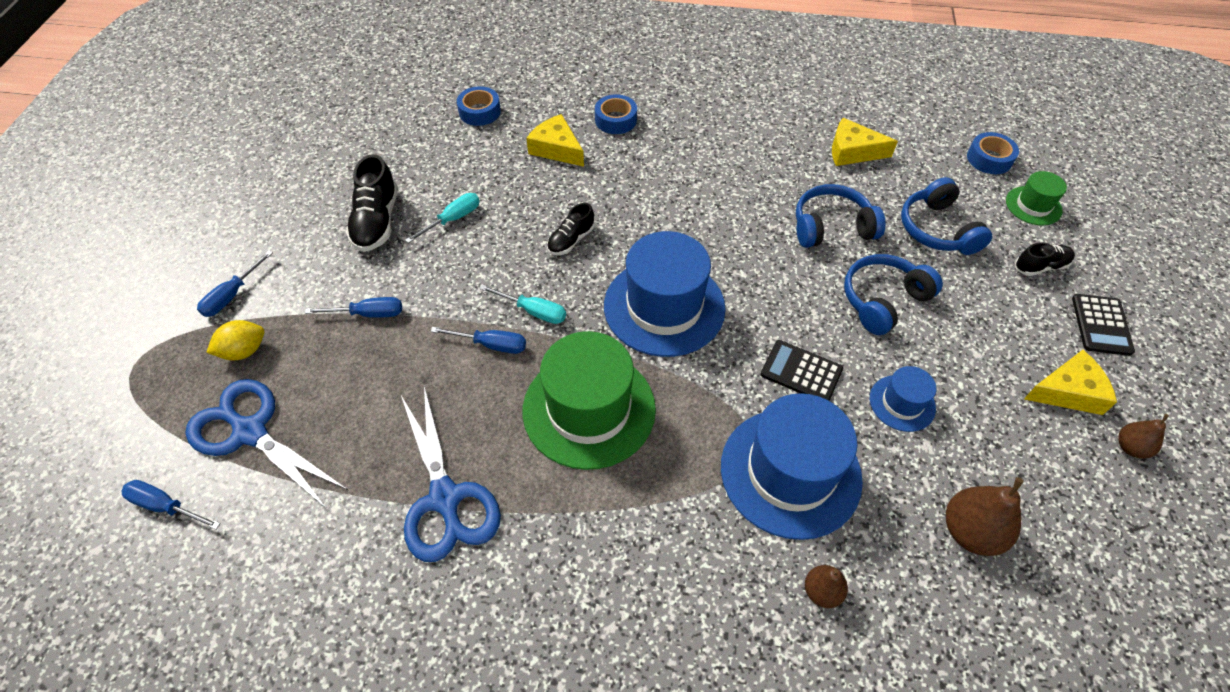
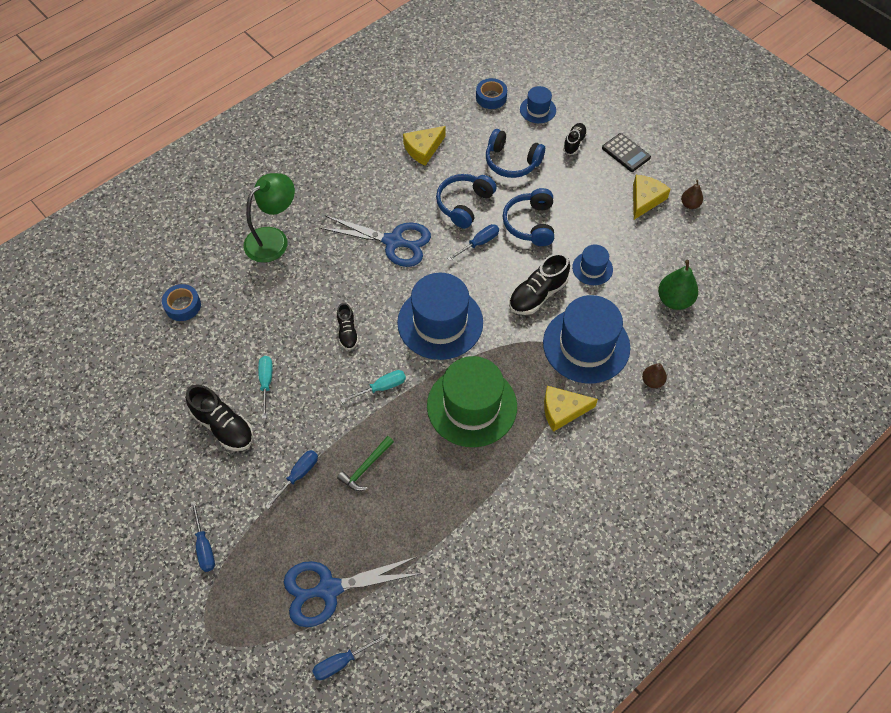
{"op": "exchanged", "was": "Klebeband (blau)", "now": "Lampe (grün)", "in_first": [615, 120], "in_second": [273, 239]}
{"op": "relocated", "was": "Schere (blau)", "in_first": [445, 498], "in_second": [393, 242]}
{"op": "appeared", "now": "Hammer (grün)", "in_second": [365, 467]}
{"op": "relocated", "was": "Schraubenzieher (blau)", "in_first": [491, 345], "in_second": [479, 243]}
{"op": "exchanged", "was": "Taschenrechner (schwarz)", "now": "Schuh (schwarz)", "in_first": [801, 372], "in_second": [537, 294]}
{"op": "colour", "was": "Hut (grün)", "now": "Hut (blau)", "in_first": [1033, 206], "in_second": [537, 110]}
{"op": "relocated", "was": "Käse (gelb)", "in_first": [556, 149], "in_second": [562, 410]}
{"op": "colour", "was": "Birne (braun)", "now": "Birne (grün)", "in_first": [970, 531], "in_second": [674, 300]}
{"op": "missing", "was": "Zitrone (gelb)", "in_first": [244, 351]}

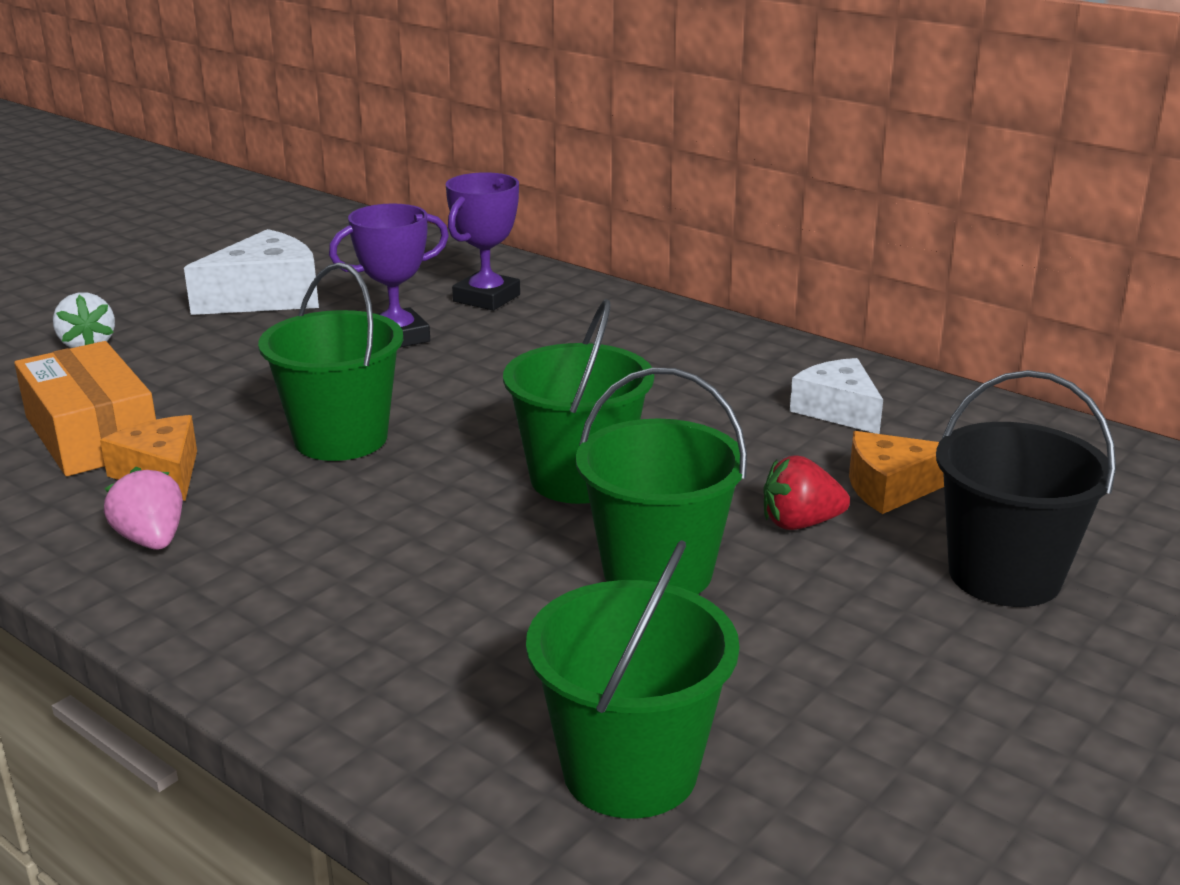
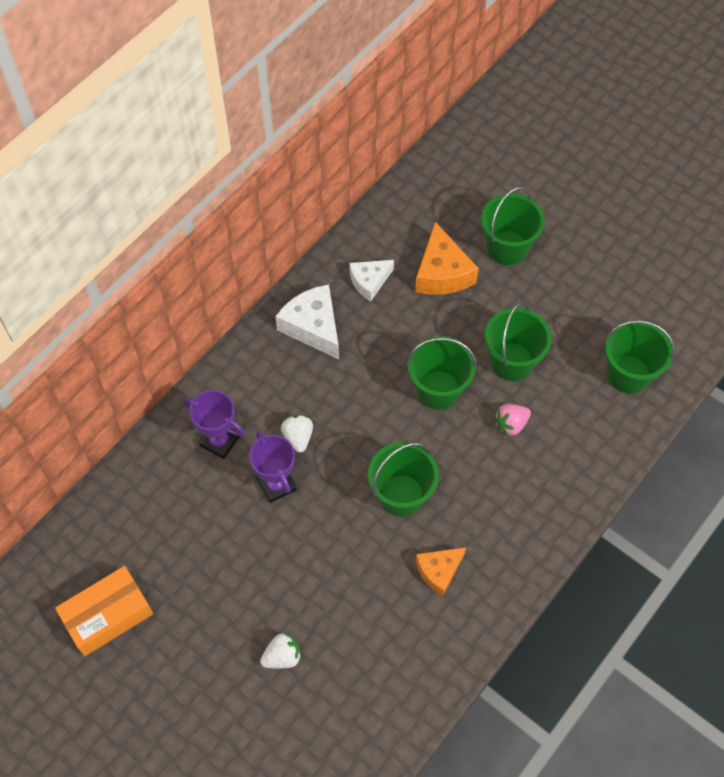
{"op": "relocated", "was": "Schachtel (orange)", "in_first": [92, 434], "in_second": [107, 615]}
{"op": "relocated", "was": "Käse (weiß)", "in_first": [266, 297], "in_second": [313, 327]}
{"op": "appeared", "now": "Erdbeere (weiß)", "in_second": [298, 437]}
{"op": "size", "was": "Käse (orange)", "in_first": [890, 487], "in_second": [442, 272], "ratio": 1.55}
{"op": "colour", "was": "Eimer (schwarz)", "now": "Eimer (grün)", "in_first": [1004, 575], "in_second": [507, 247]}
{"op": "relocated", "was": "Erdbeere (rosa)", "in_first": [151, 540], "in_second": [511, 424]}
{"op": "missing", "was": "Erdbeere (rot)", "in_first": [800, 523]}

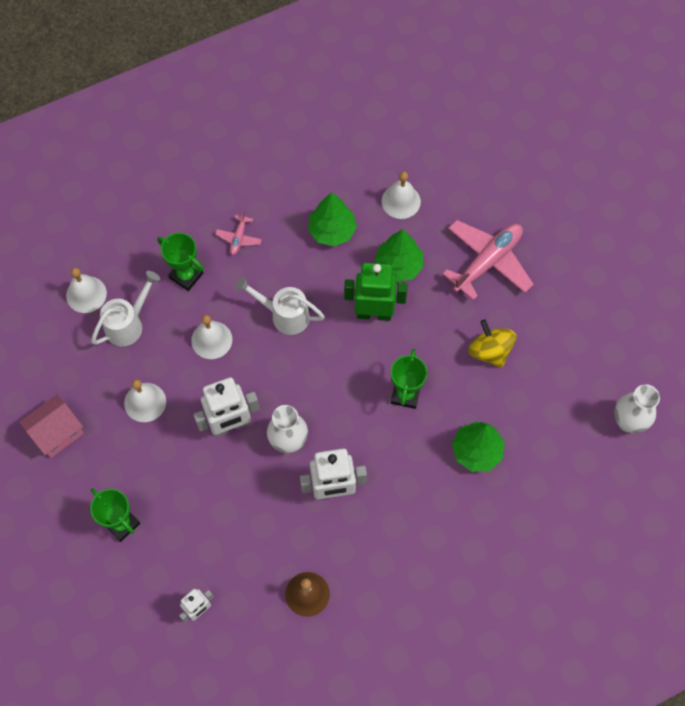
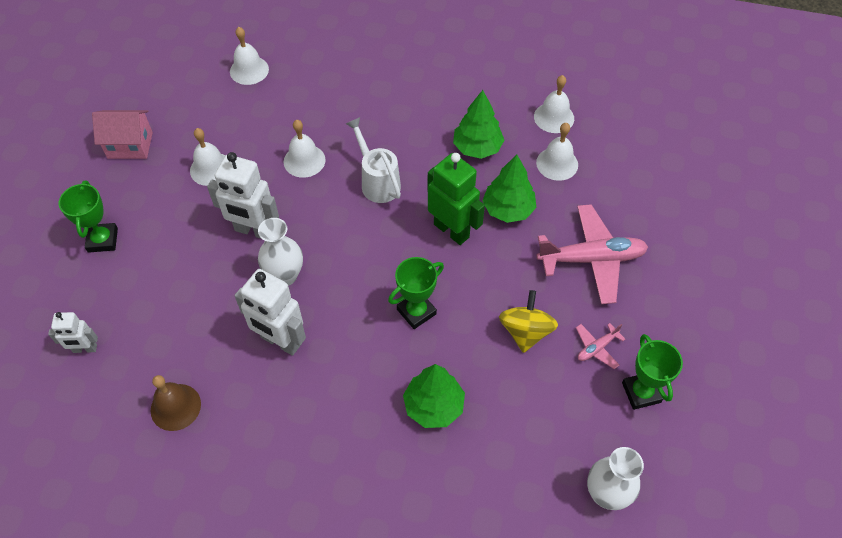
{"op": "appeared", "now": "Glocke (weiß)", "in_second": [554, 117]}
{"op": "relocated", "was": "Flugzeug (rosa)", "in_first": [239, 238], "in_second": [597, 348]}
{"op": "relocated", "was": "Pokal (grün)", "in_first": [186, 276], "in_second": [641, 392]}
{"op": "missing", "was": "Gießkanne (weiß)", "in_first": [128, 324]}

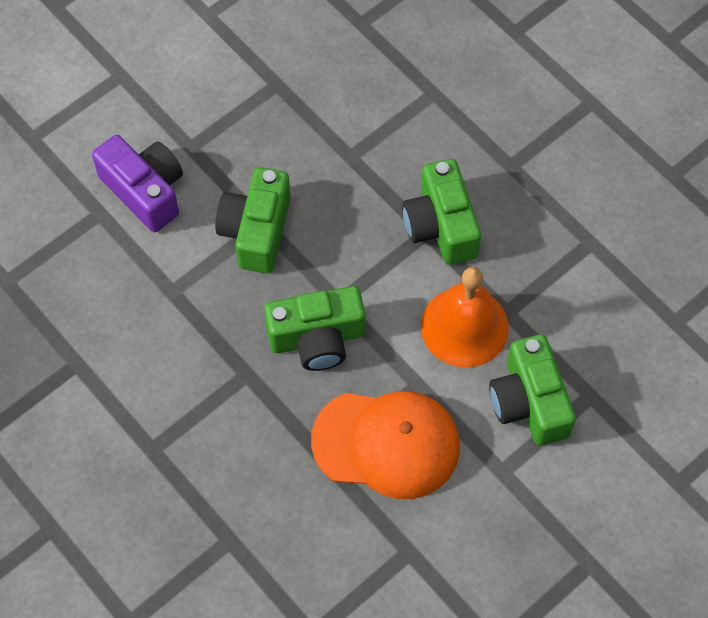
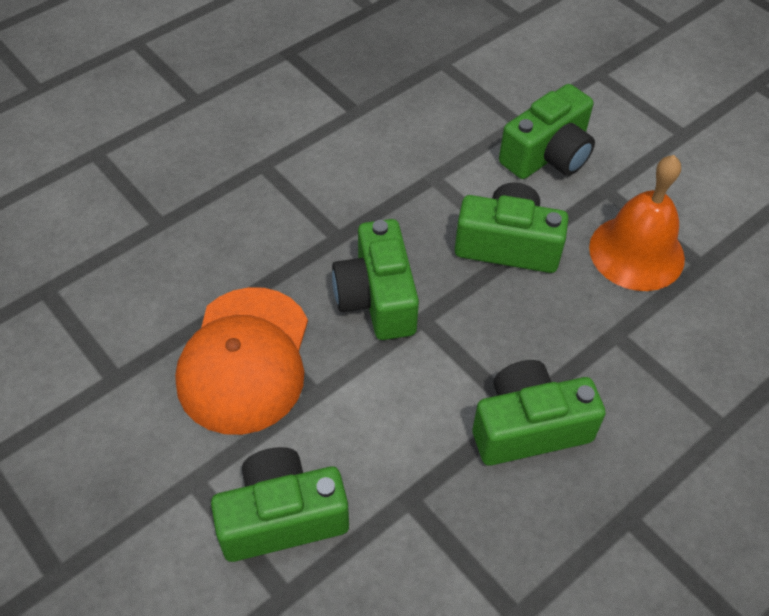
{"op": "colour", "was": "Kamera (lila)", "now": "Kamera (grün)", "in_first": [145, 191], "in_second": [548, 155]}
{"op": "relocated", "was": "Glocke (orange)", "in_first": [464, 326], "in_second": [636, 252]}

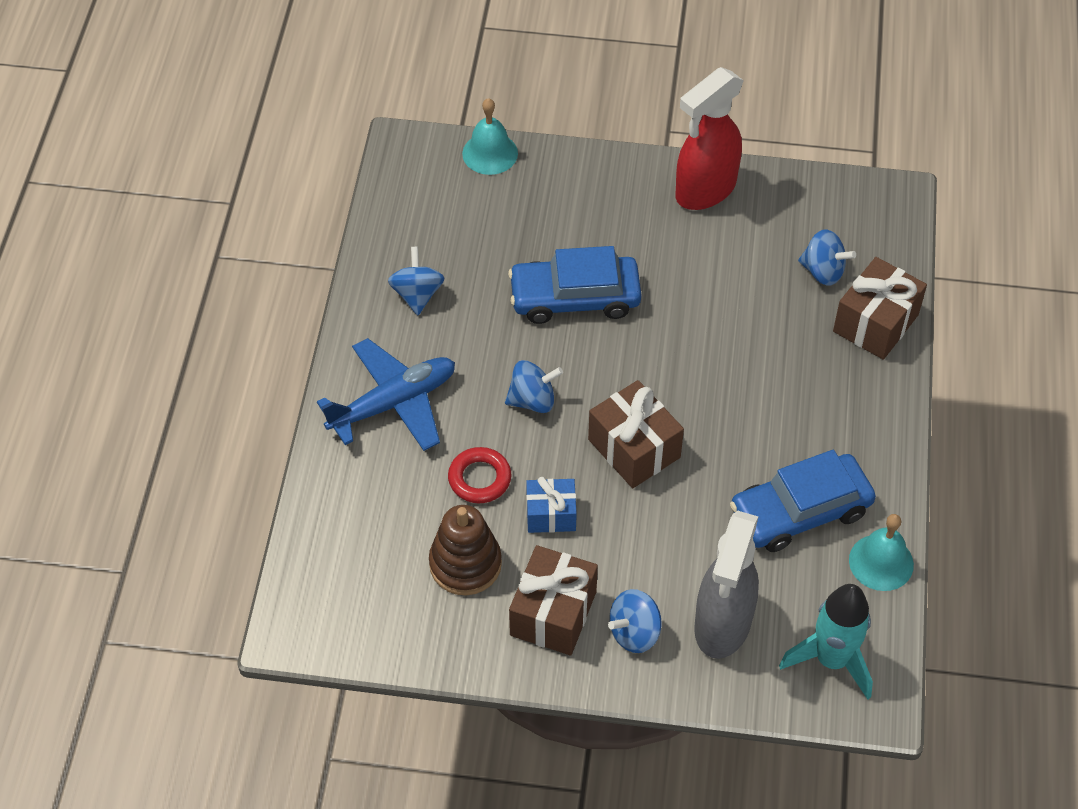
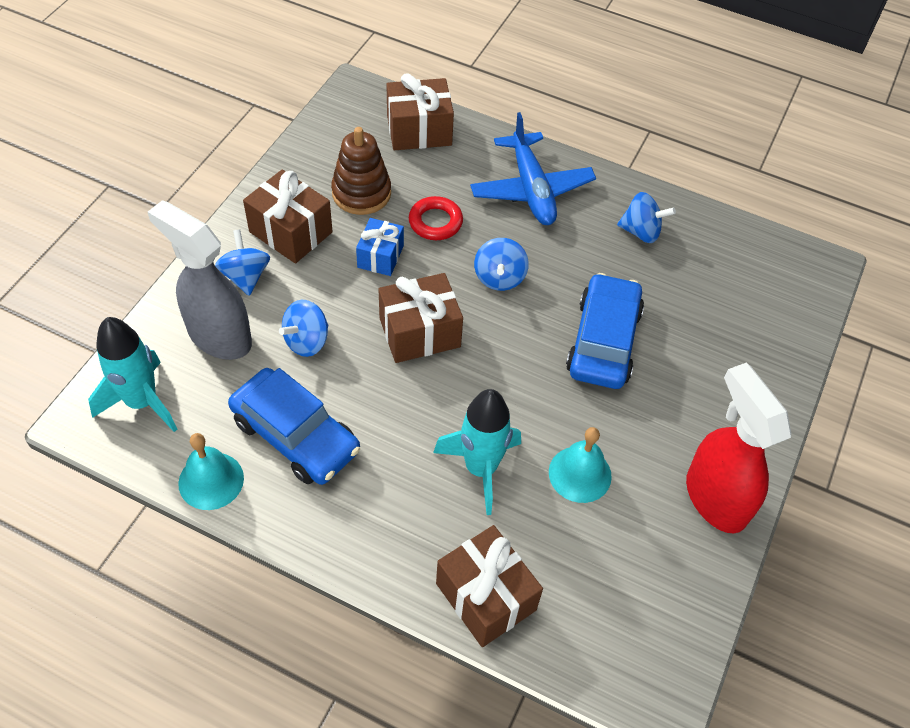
{"op": "spun", "was": "Auto (blau)", "in_first": [800, 511], "in_second": [296, 435], "clockwise": 135}
{"op": "relocated", "was": "Kreisel (blau)", "in_first": [823, 271], "in_second": [306, 341]}
{"op": "appeared", "now": "Geschenk (braun)", "in_second": [419, 130]}
{"op": "appeared", "now": "Rakete (türkis)", "in_second": [480, 468]}
{"op": "relocated", "was": "Glocke (türkis)", "in_first": [490, 153], "in_second": [580, 474]}

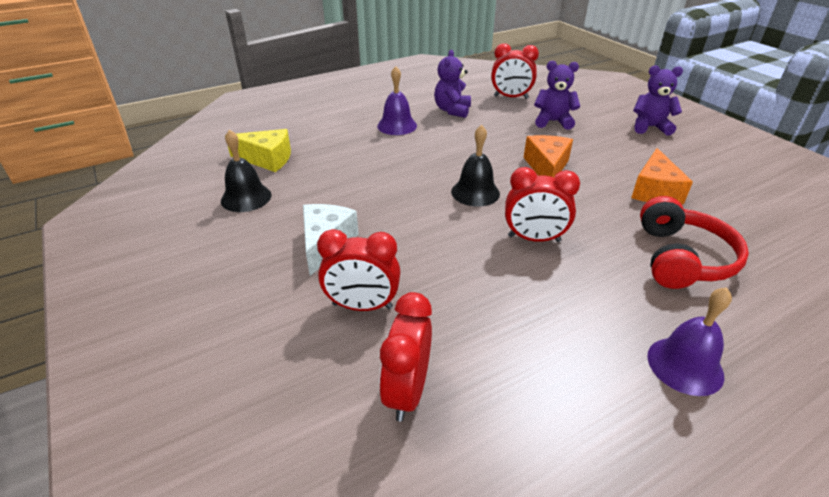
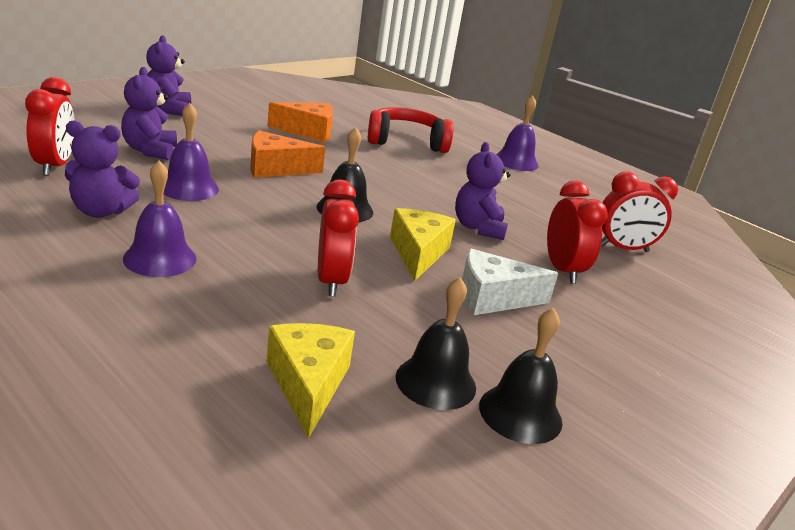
{"op": "appeared", "now": "Glocke (lila)", "in_second": [188, 188]}
{"op": "relocated", "was": "Wecker (rot)", "in_first": [534, 239], "in_second": [331, 281]}
{"op": "appeared", "now": "Käse (gelb)", "in_second": [418, 253]}
{"op": "appeared", "now": "Teddybär (lila)", "in_second": [478, 228]}
{"op": "appeared", "now": "Glocke (schwarz)", "in_second": [520, 413]}

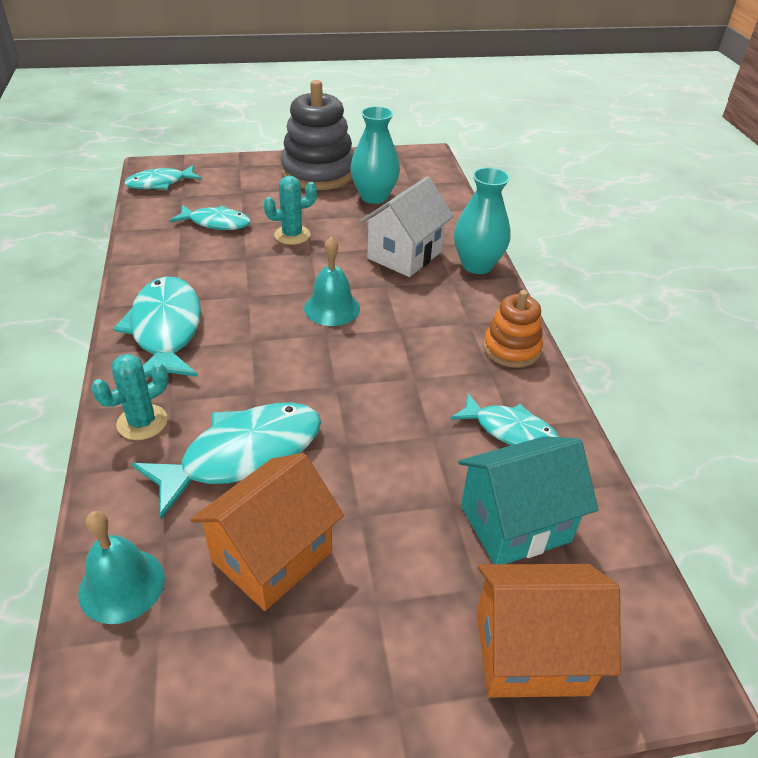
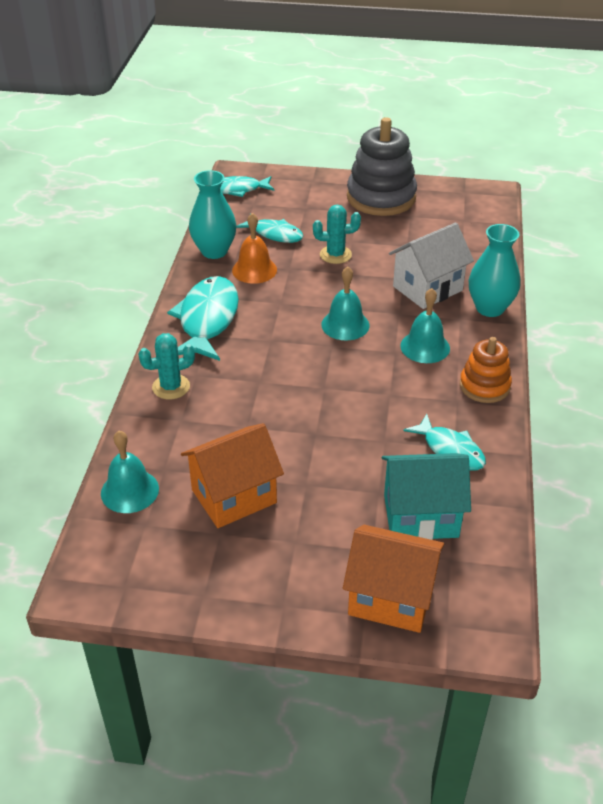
{"op": "relocated", "was": "Vase (türkis)", "in_first": [374, 197], "in_second": [214, 251]}
{"op": "appeared", "now": "Glocke (orange)", "in_second": [254, 270]}
{"op": "appeared", "now": "Glocke (türkis)", "in_second": [425, 347]}
{"op": "missing", "was": "Fisch (türkis)", "in_first": [243, 455]}

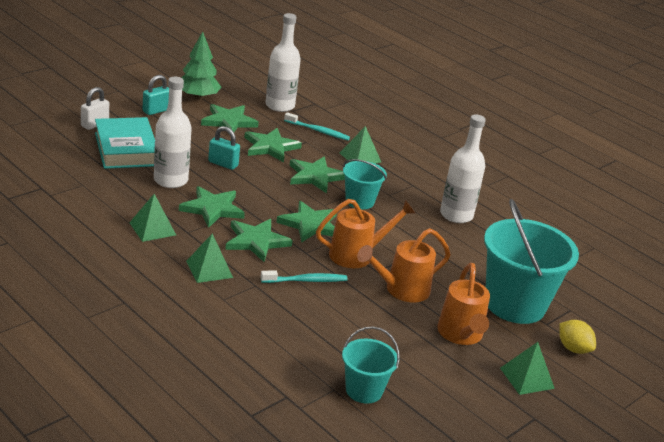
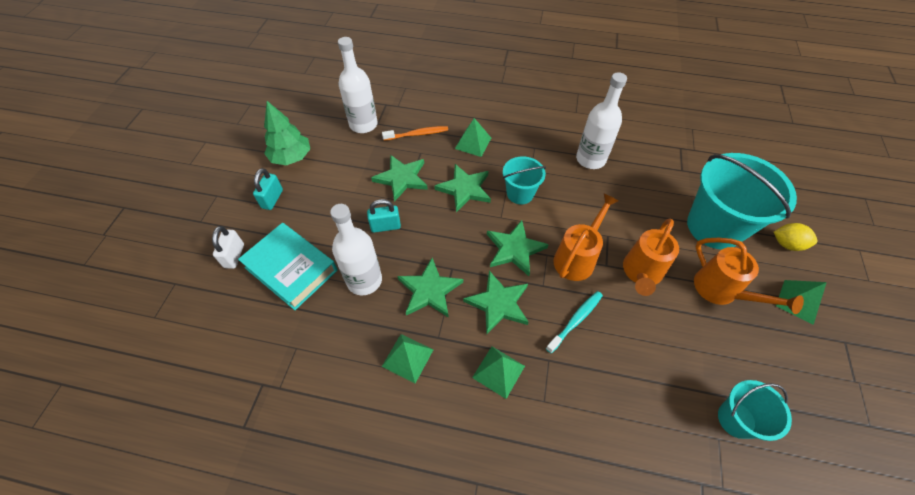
{"op": "colour", "was": "Zahnbürste (türkis)", "now": "Zahnbürste (orange)", "in_first": [318, 131], "in_second": [417, 134]}
{"op": "missing", "was": "Stern (grün)", "in_first": [228, 121]}

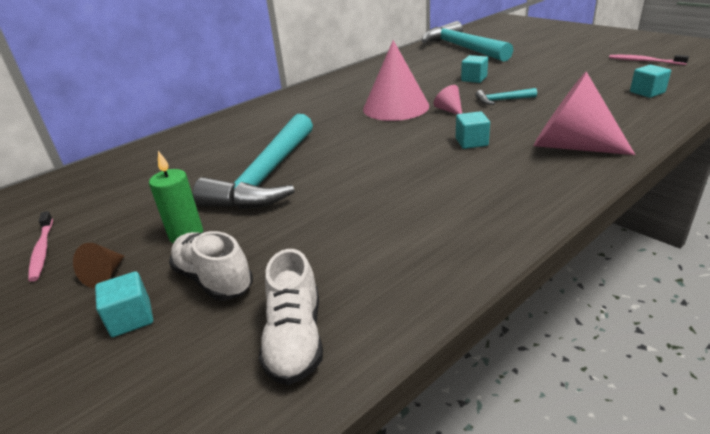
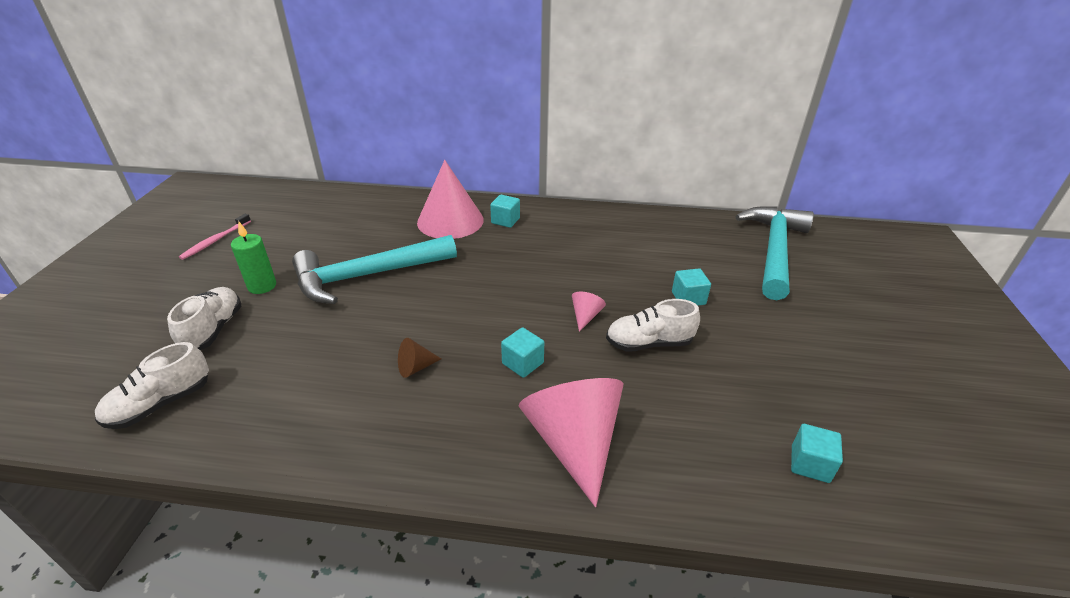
{"op": "relocated", "was": "Kegel (braun)", "in_first": [105, 275], "in_second": [415, 367]}
{"op": "relocated", "was": "Kegel (rosa)", "in_first": [396, 107], "in_second": [450, 221]}
{"op": "relocated", "was": "Kubus (türkis)", "in_first": [131, 318], "in_second": [505, 220]}
{"op": "exchanged", "was": "Hammer (türkis)", "now": "Schuh (weiß)", "in_first": [502, 100], "in_second": [649, 343]}
{"op": "missing", "was": "Zahnbürste (rosa)", "in_first": [644, 61]}

